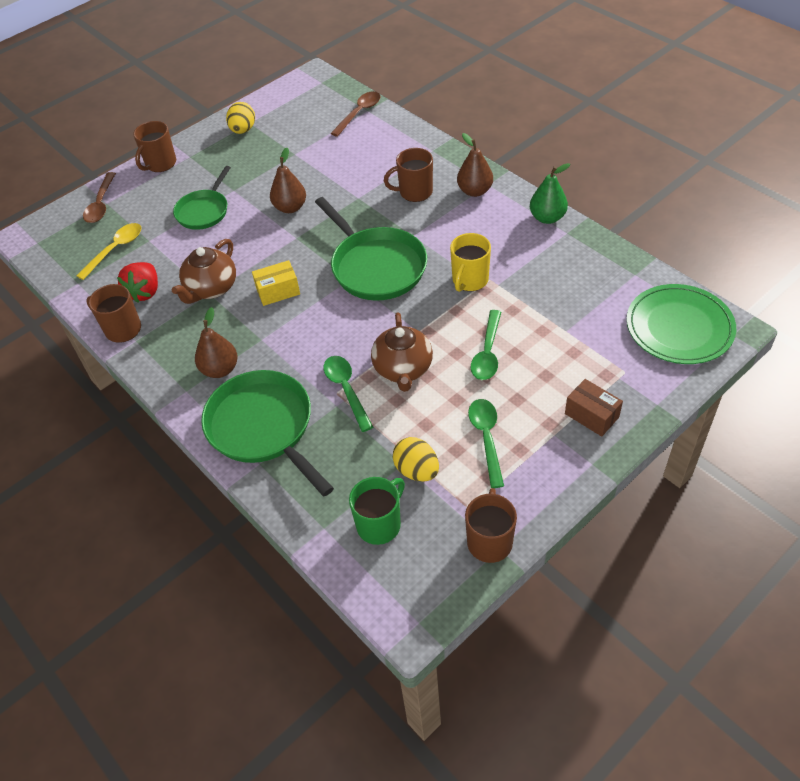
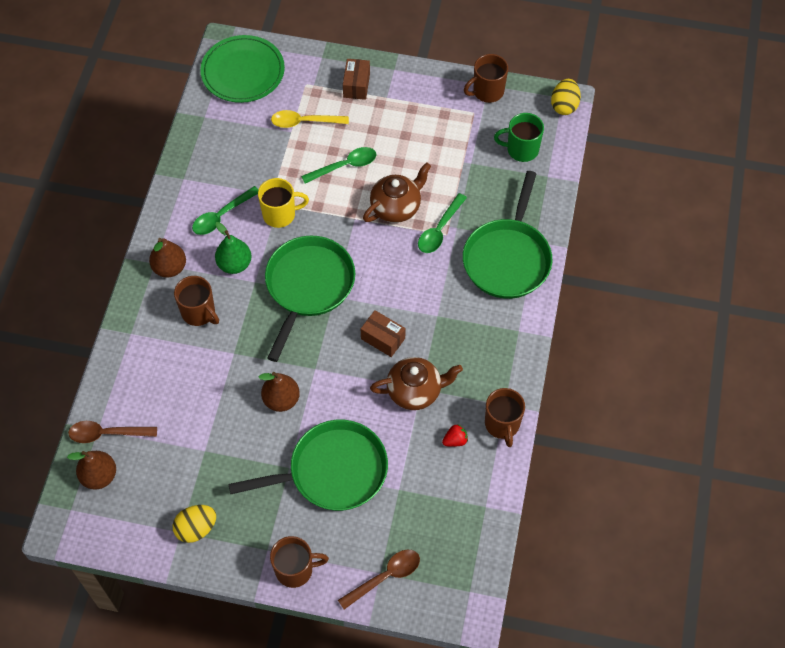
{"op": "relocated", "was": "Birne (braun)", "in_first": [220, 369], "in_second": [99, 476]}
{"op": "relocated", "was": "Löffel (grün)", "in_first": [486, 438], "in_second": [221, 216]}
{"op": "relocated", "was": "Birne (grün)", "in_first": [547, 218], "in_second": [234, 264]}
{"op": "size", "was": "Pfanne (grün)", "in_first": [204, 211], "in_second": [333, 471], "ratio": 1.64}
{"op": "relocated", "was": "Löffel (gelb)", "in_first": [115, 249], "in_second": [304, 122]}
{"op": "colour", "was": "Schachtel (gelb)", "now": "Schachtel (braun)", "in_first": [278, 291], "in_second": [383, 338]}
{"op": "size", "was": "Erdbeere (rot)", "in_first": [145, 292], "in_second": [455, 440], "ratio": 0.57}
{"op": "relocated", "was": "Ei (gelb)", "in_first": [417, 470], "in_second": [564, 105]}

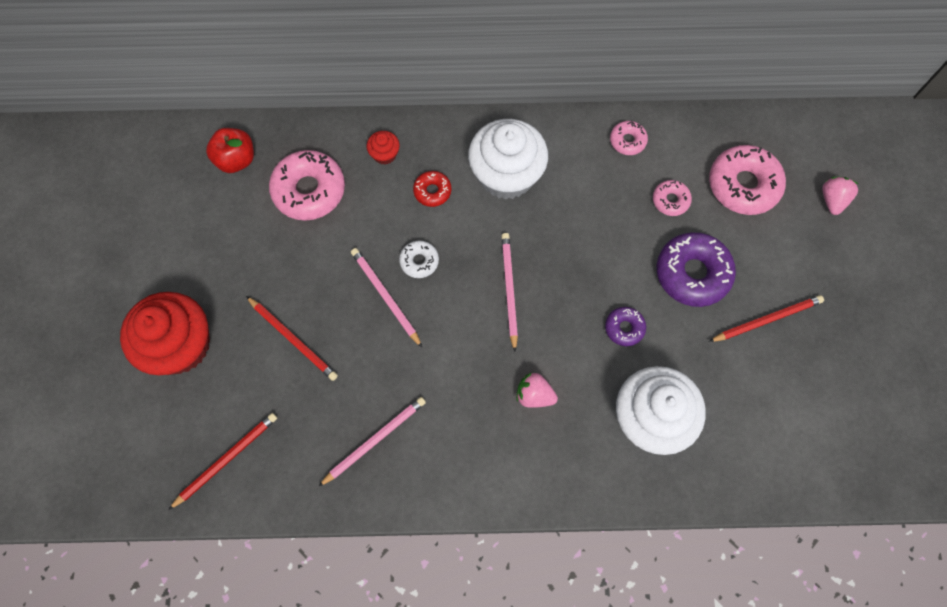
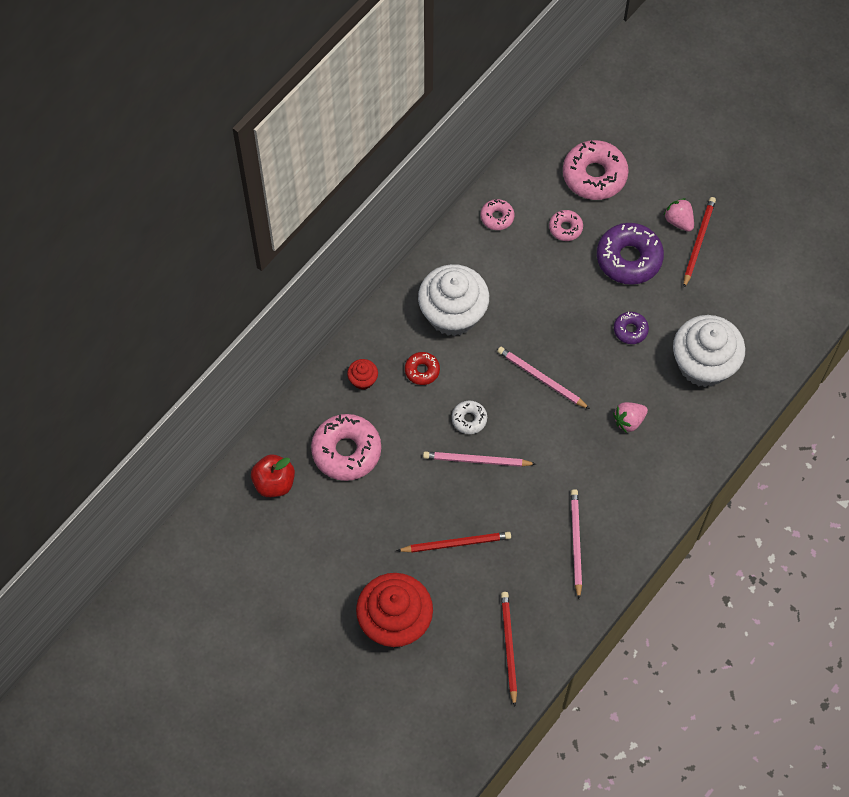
{"op": "relocated", "was": "Erdbeere (rosa)", "in_first": [832, 200], "in_second": [679, 221]}

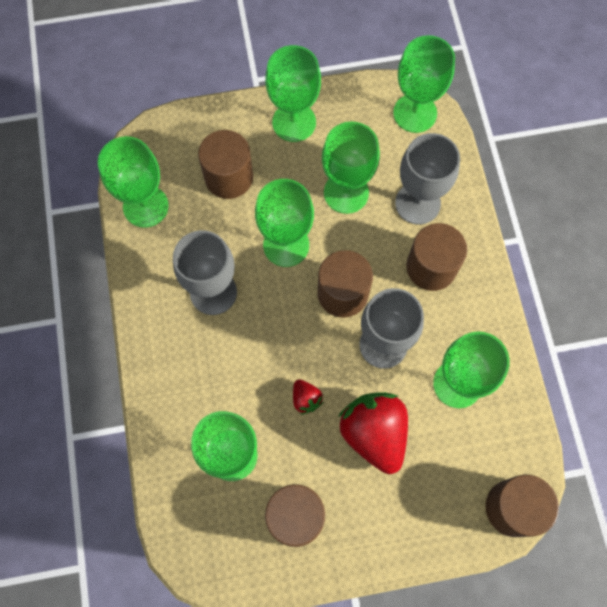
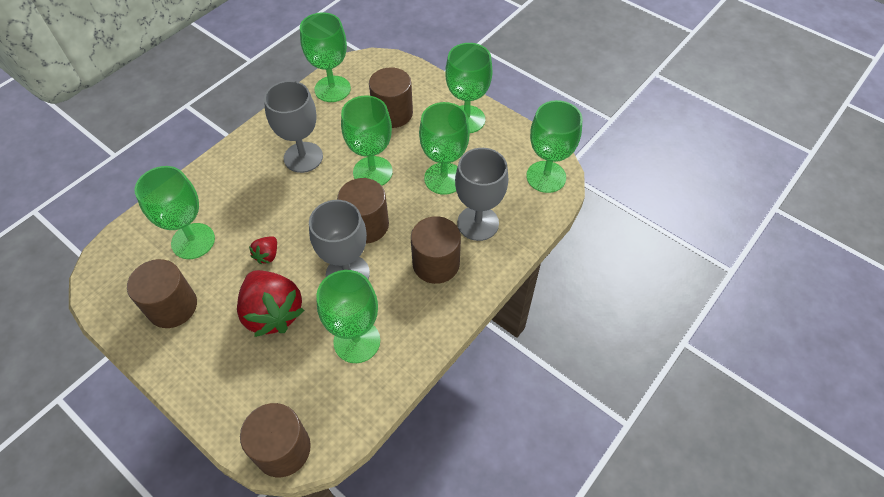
{"op": "spun", "was": "Erdbeere (rot)", "in_first": [374, 433], "in_second": [273, 313], "clockwise": 120}

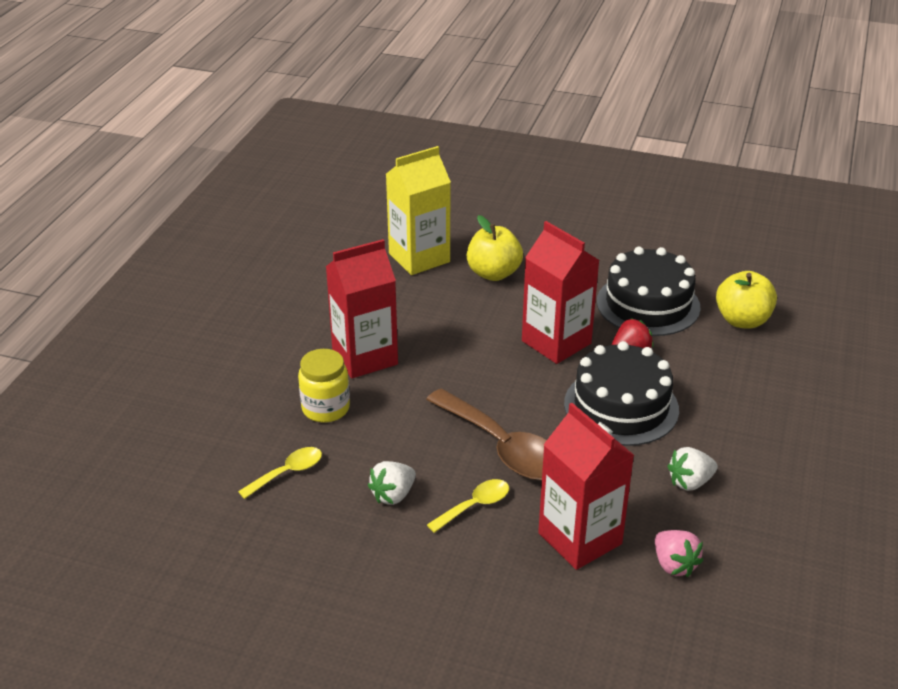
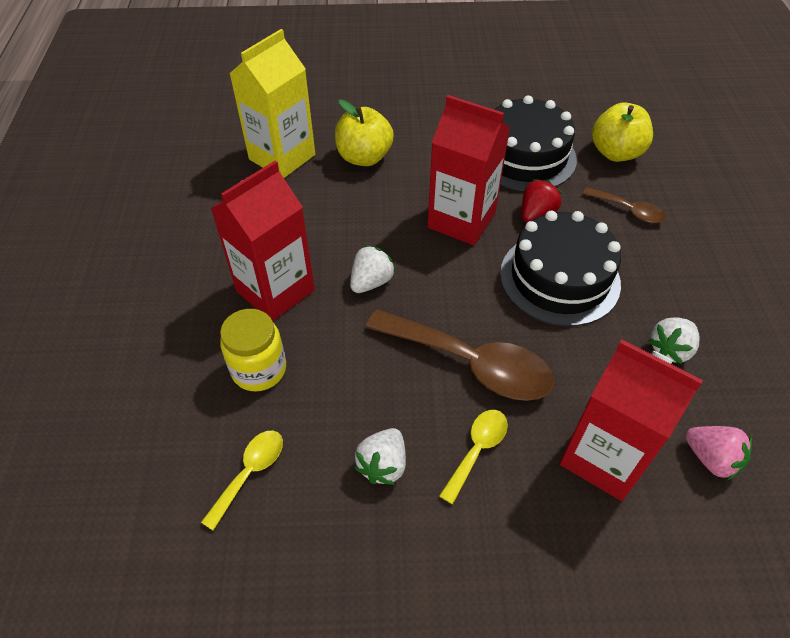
{"op": "appeared", "now": "Erdbeere (weiß)", "in_second": [371, 282]}
{"op": "appeared", "now": "Löffel (braun)", "in_second": [629, 210]}

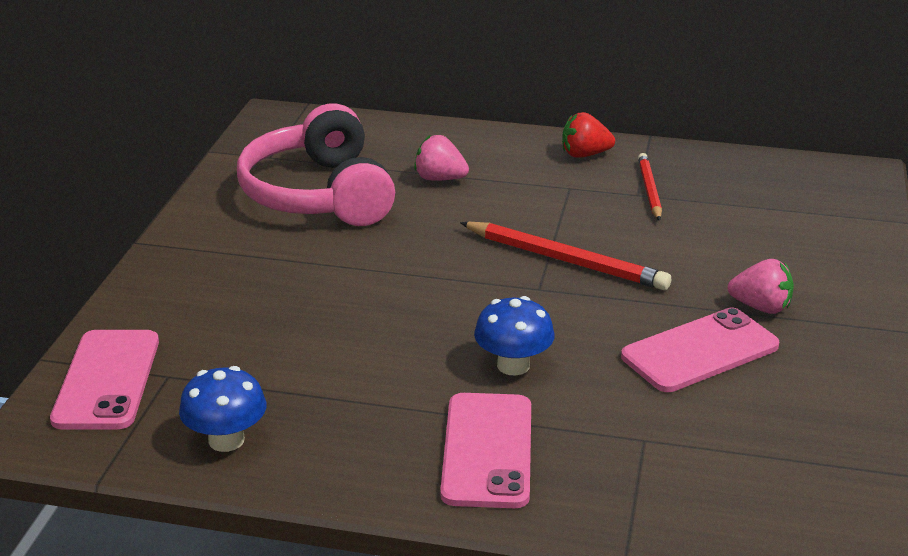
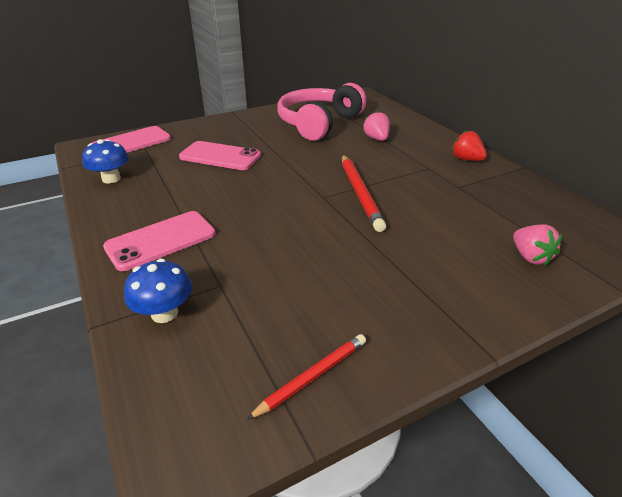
{"op": "relocated", "was": "Pilz (blau)", "in_first": [513, 365], "in_second": [164, 313]}
{"op": "relocated", "was": "Handy (rosa)", "in_first": [700, 351], "in_second": [220, 156]}
{"op": "relocated", "was": "Bleistift (rot)", "in_first": [649, 190], "in_second": [313, 376]}
{"op": "relocated", "was": "Erdbeere (rosa)", "in_first": [761, 307], "in_second": [530, 257]}

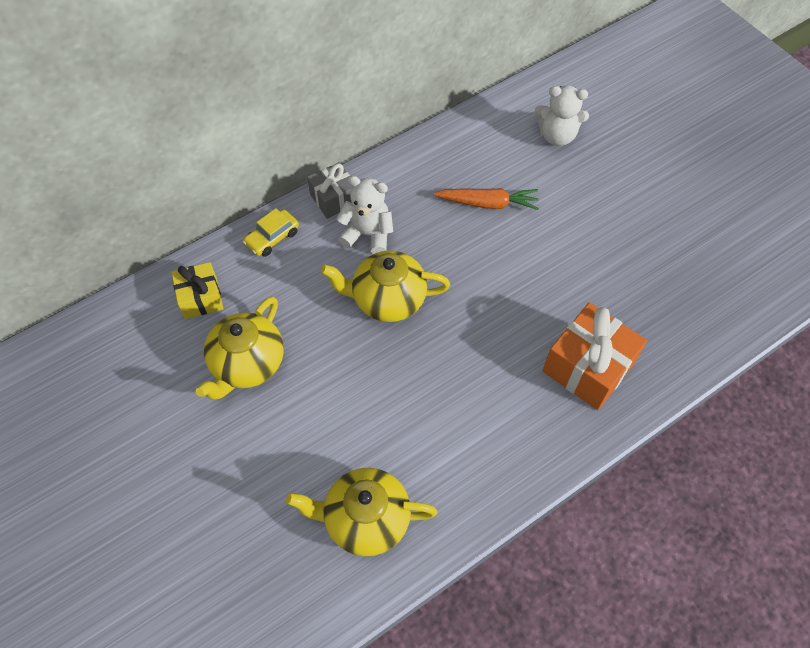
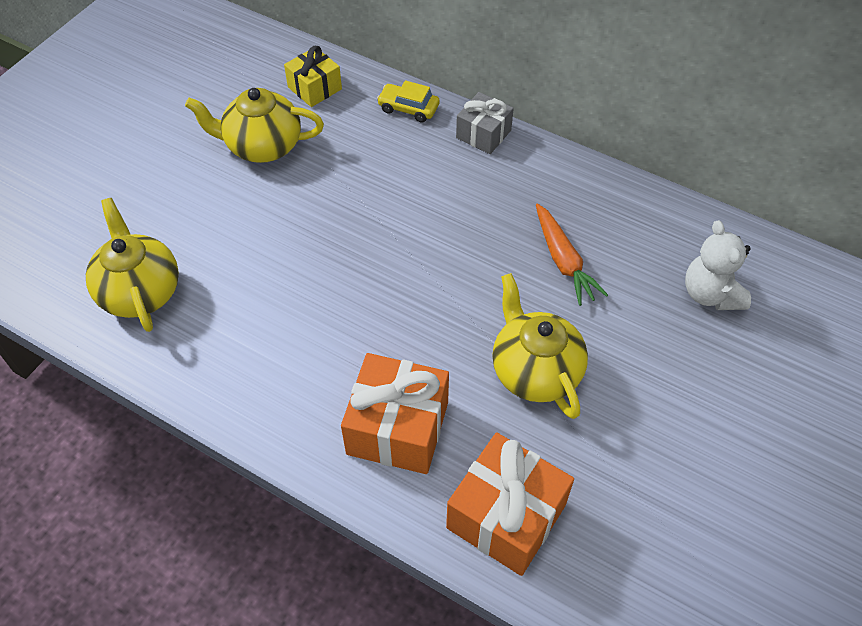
{"op": "appeared", "now": "Geschenk (orange)", "in_second": [506, 516]}
{"op": "relocated", "was": "Teekanne (gelb)", "in_first": [387, 299], "in_second": [534, 370]}
{"op": "missing", "was": "Teddybär (weiß)", "in_first": [368, 234]}

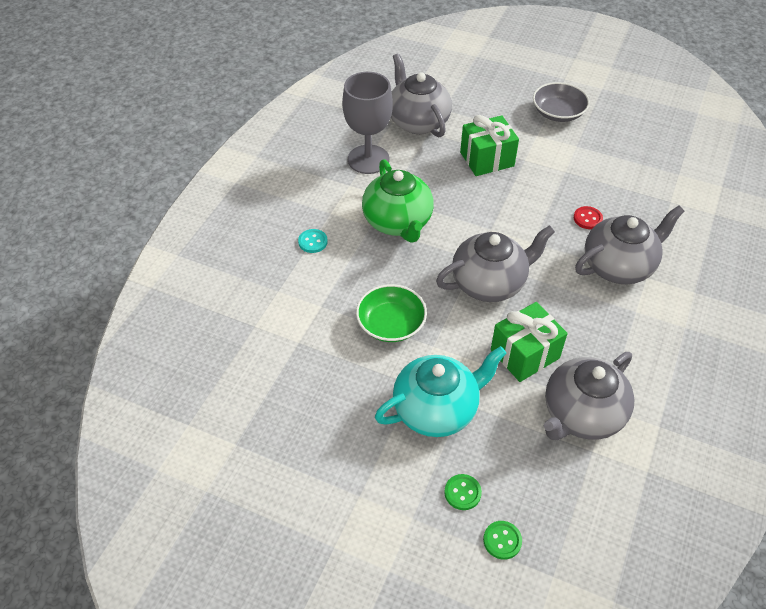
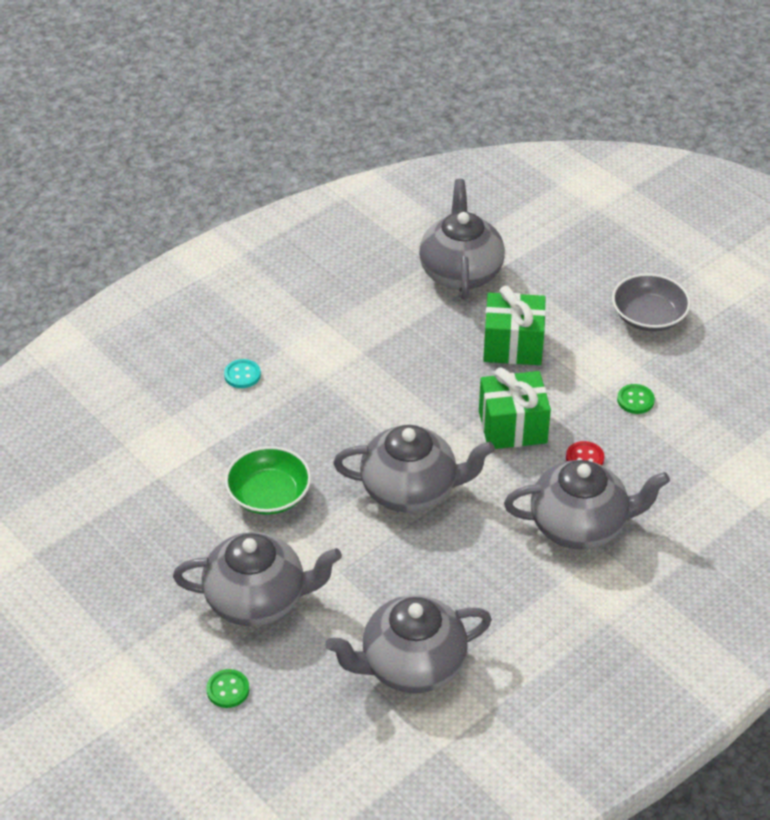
{"op": "colour", "was": "Teekanne (türkis)", "now": "Teekanne (grau)", "in_first": [437, 409], "in_second": [258, 600]}
{"op": "relocated", "was": "Geschenk (grün)", "in_first": [524, 354], "in_second": [512, 427]}
{"op": "relocated", "was": "Knopf (grün)", "in_first": [502, 540], "in_second": [635, 400]}
{"op": "missing", "was": "Kelch (grau)", "in_first": [368, 159]}
{"op": "missing", "was": "Teekanne (grün)", "in_first": [398, 222]}

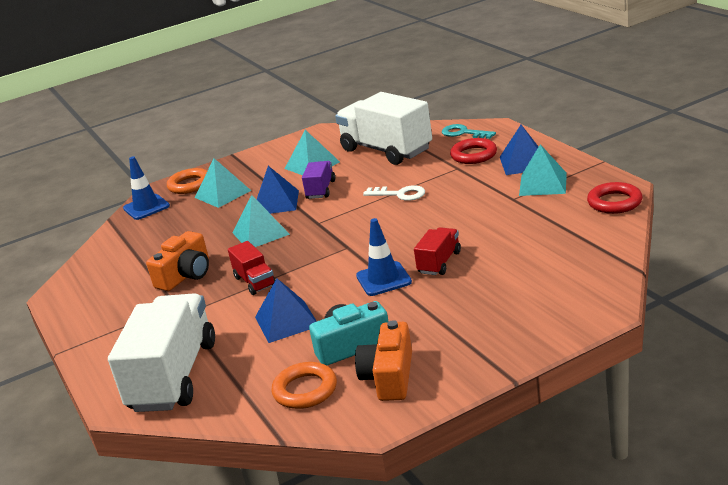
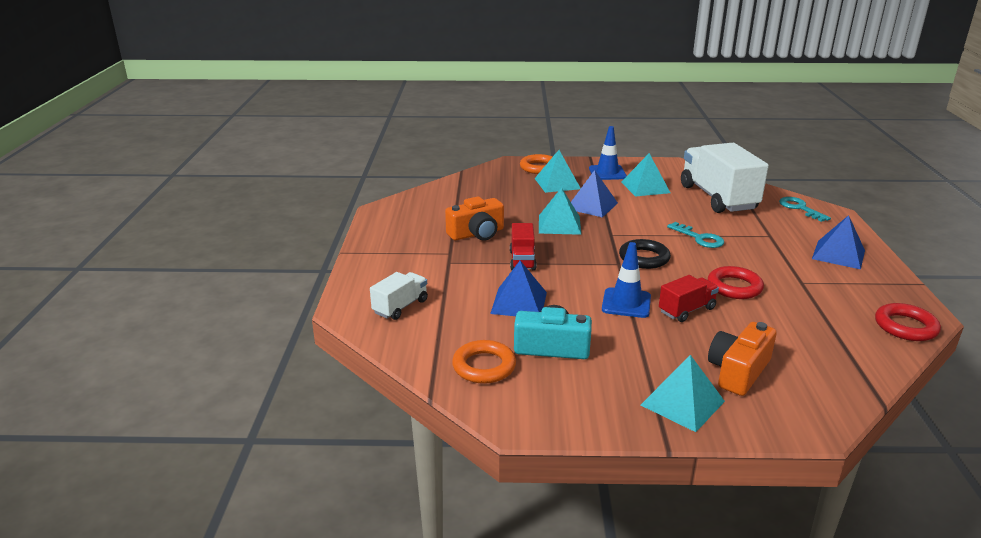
{"op": "size", "was": "Lastwagen (weiß)", "in_first": [174, 376], "in_second": [400, 307], "ratio": 0.49}
{"op": "relocated", "was": "Leitkegel (blau)", "in_first": [146, 207], "in_second": [607, 173]}
{"op": "appeared", "now": "Ring (schwarz)", "in_second": [644, 258]}
{"op": "relocated", "was": "Pyramide (türkis)", "in_first": [543, 184], "in_second": [682, 403]}
{"op": "colour", "was": "Schlüssel (weiß)", "now": "Schlüssel (türkis)", "in_first": [400, 194], "in_second": [699, 238]}
{"op": "relocated", "was": "Ring (rot)", "in_first": [474, 155], "in_second": [734, 287]}
{"op": "relocated", "was": "Kamera (orange)", "in_first": [389, 377], "in_second": [738, 371]}
{"op": "missing", "was": "Lastwagen (lila)", "in_first": [321, 190]}

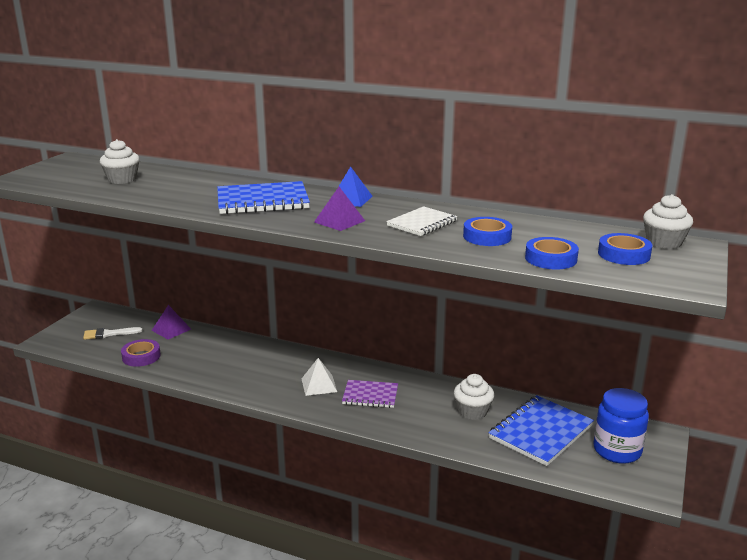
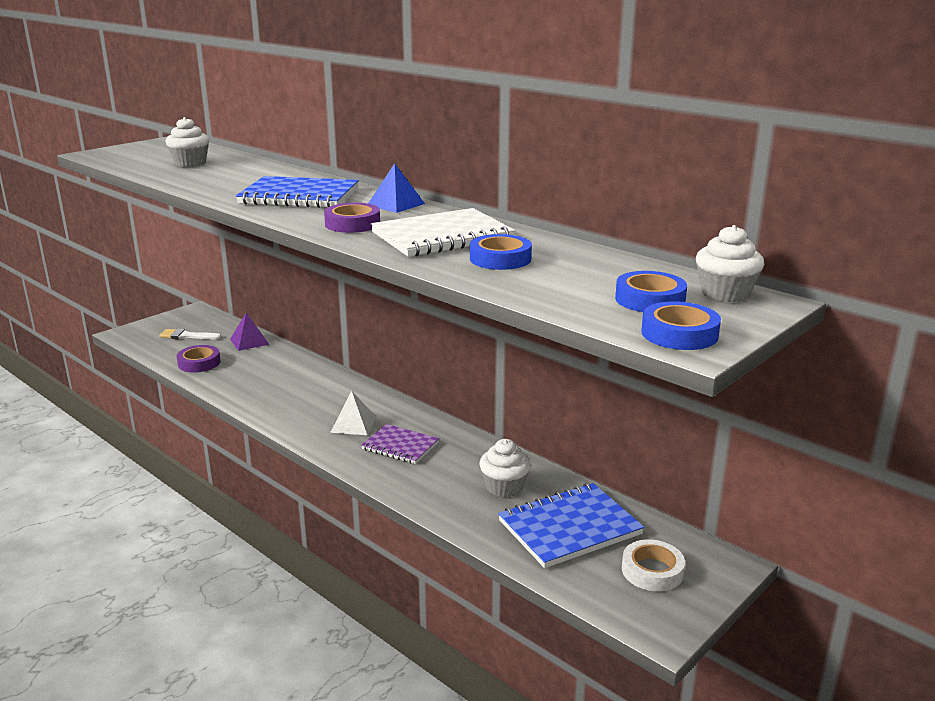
{"op": "exchanged", "was": "Pyramide (lila)", "now": "Klebeband (lila)", "in_first": [339, 221], "in_second": [352, 224]}
{"op": "size", "was": "Notizbuch (weiß)", "in_first": [422, 223], "in_second": [442, 236], "ratio": 1.6}
{"op": "exchanged", "was": "Einmachglas (blau)", "now": "Klebeband (weiß)", "in_first": [617, 450], "in_second": [652, 571]}
{"op": "relocated", "was": "Klebeband (blau)", "in_first": [551, 258], "in_second": [679, 334]}

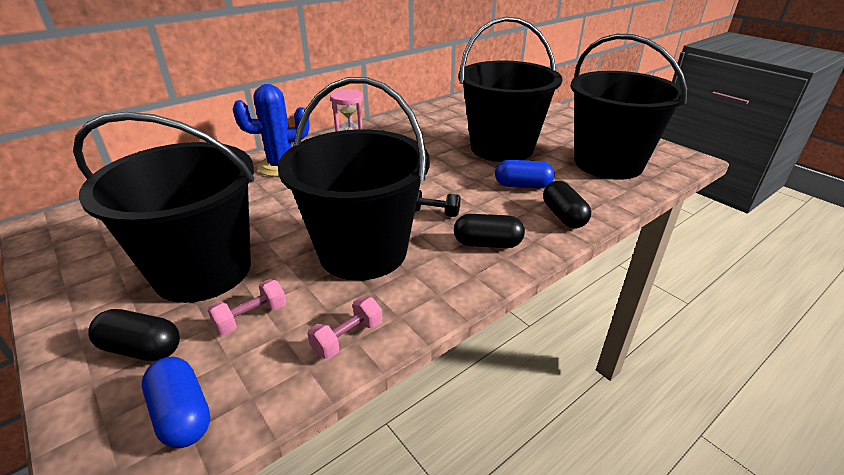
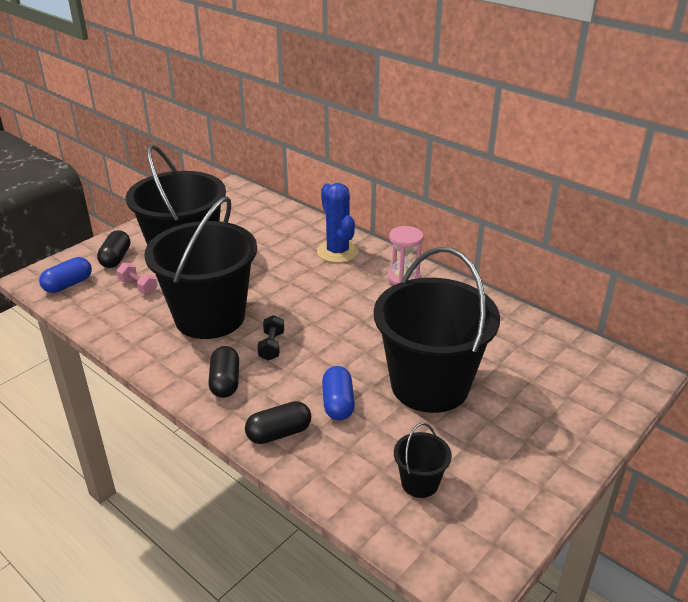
{"op": "size", "was": "Eimer (schwarz)", "in_first": [608, 163], "in_second": [419, 483], "ratio": 0.41}
{"op": "missing", "was": "Hantel (rosa)", "in_first": [347, 338]}

